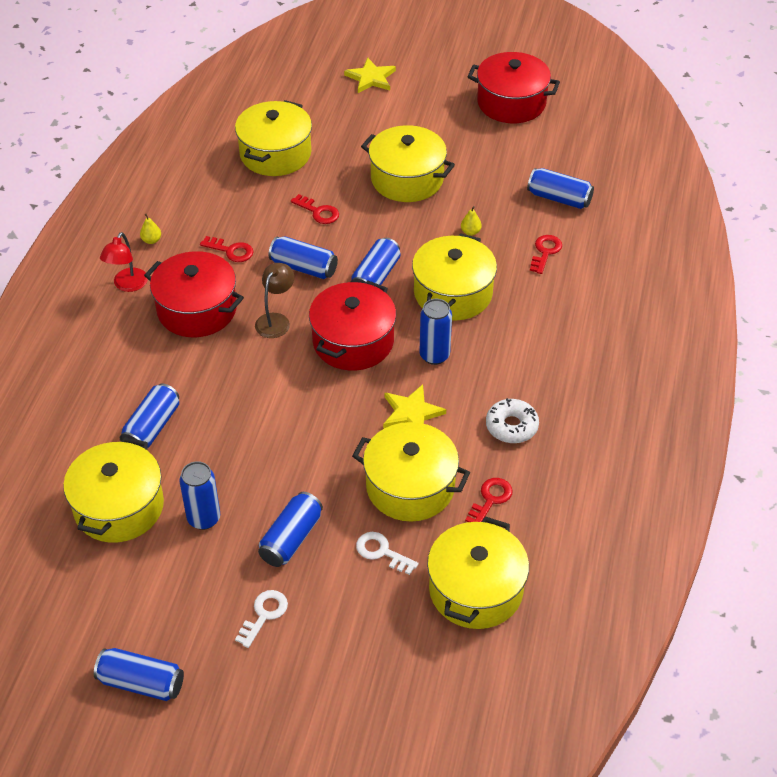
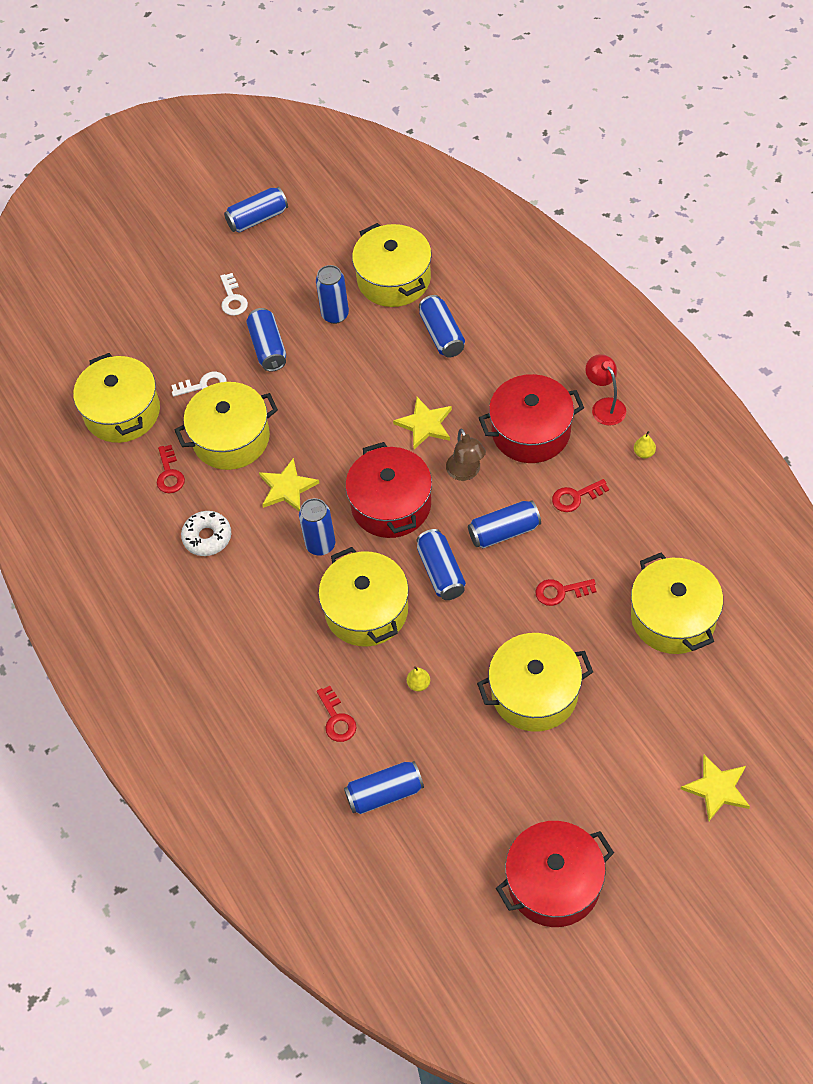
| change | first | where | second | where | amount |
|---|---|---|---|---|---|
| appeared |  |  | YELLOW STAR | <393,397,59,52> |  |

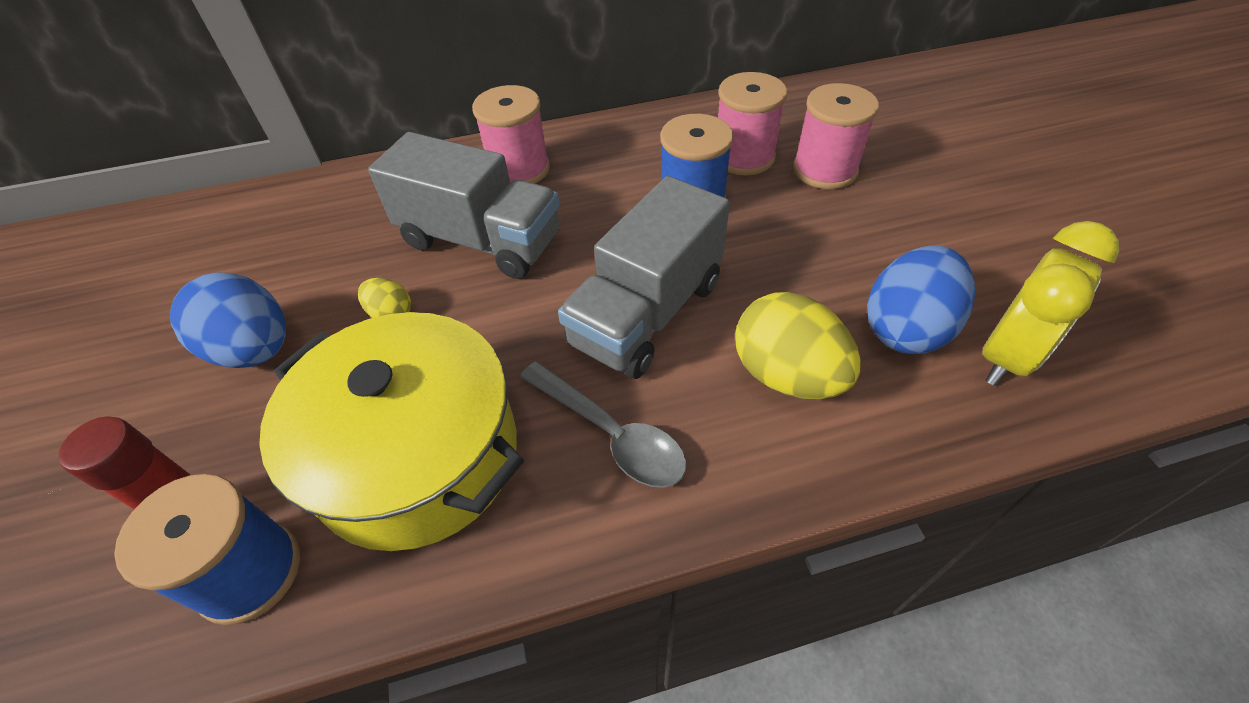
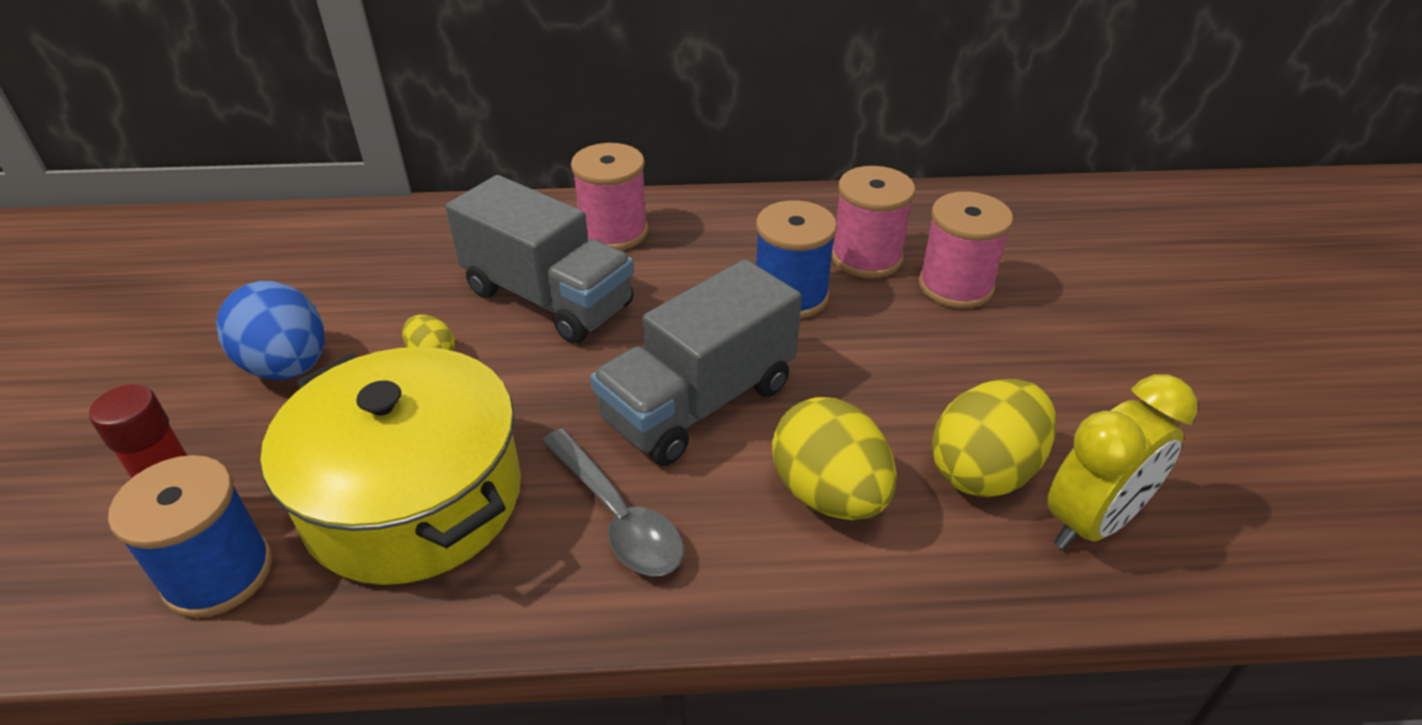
| change | first | where | second | where | amount |
|---|---|---|---|---|---|
| colour | BLUE EGG | <867,245,108,109> | YELLOW EGG | <932,379,125,118> |  |

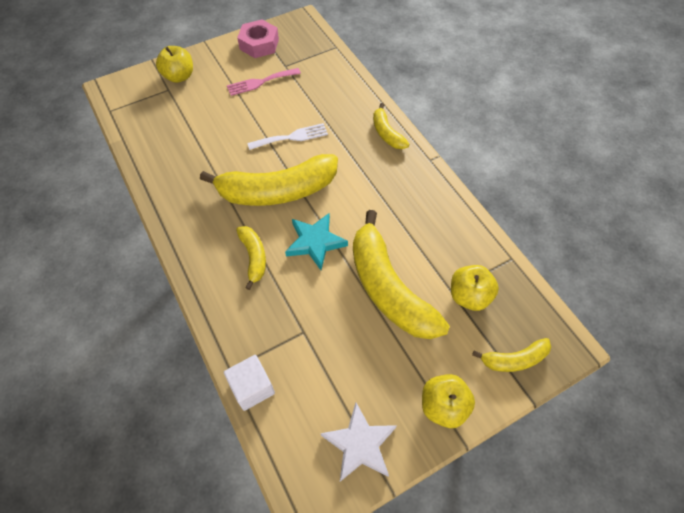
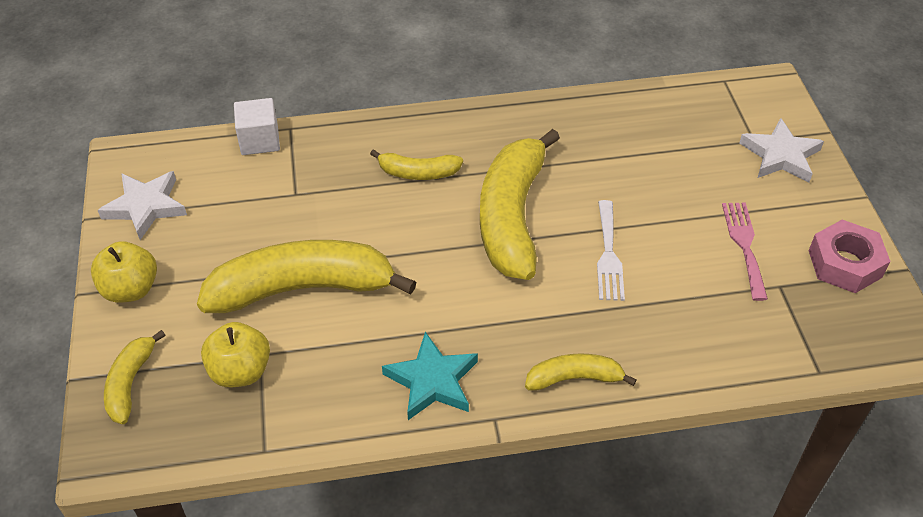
| change | first | where | second | where | amount |
|---|---|---|---|---|---|
| relocated | TURQUOISE STAR | <285,213,63,57> |  | <382,332,96,88> |  |
| exchanged | YELLOW APPLE | <156,46,37,37> | WHITE STAR | <739,118,85,64> |  |

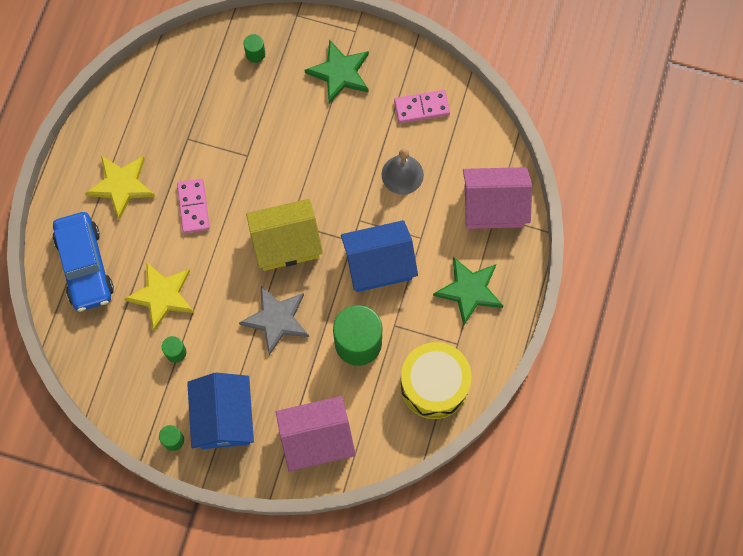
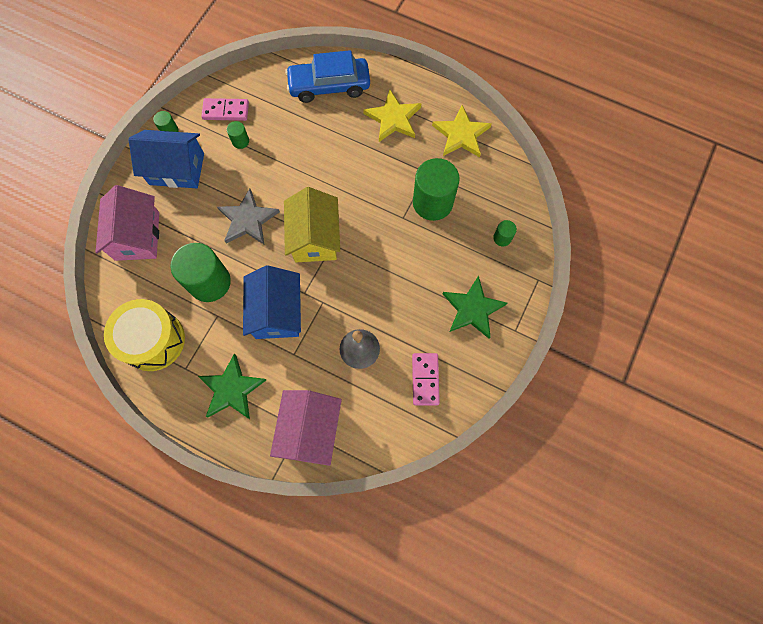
| change | first | where | second | where | amount |
|---|---|---|---|---|---|
| relocated | PINK DOMINO | <177,179,33,54> |  | <201,98,48,23> |  |
| appeared |  |  | GREEN CYLINDER | <413,158,47,63> |  |
| relocated | YELLOW STAR | <124,262,70,69> |  | <432,105,60,52> |  |

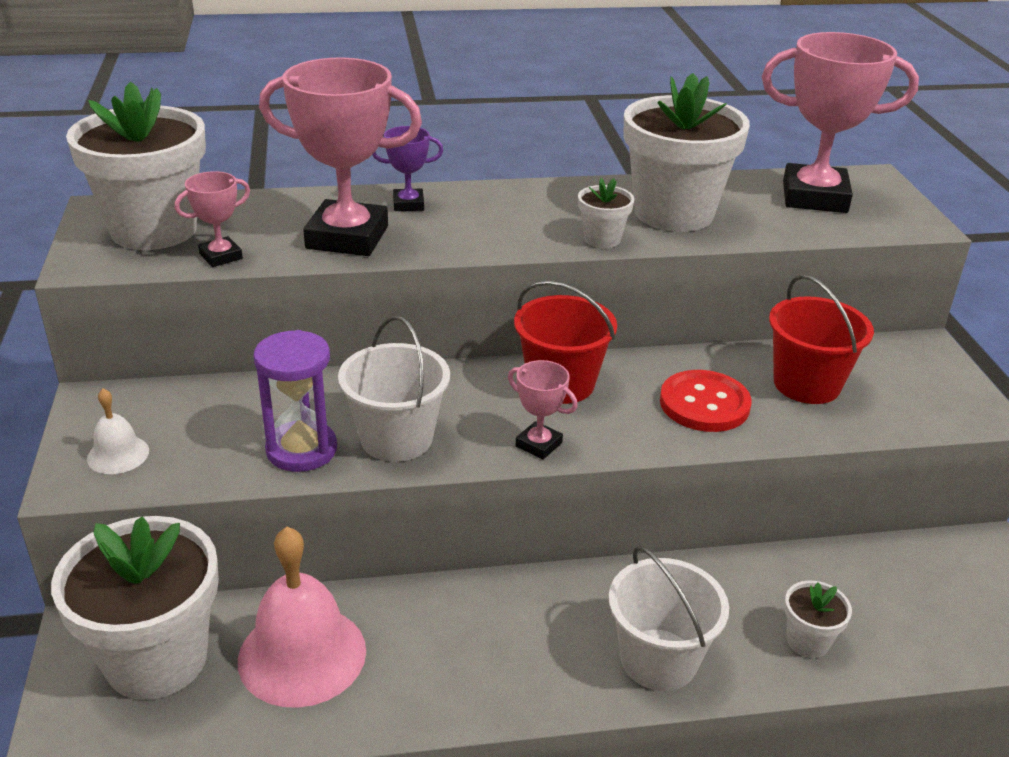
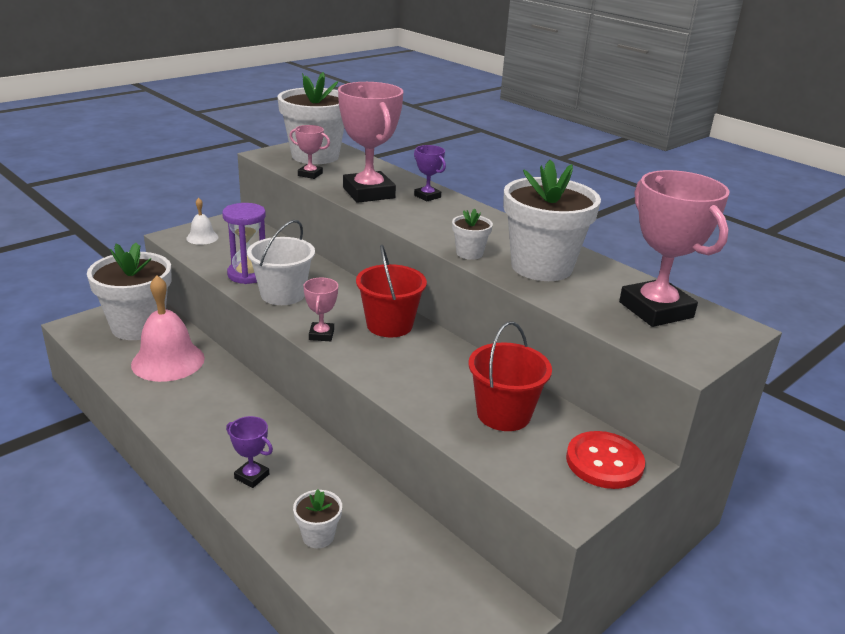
| change | first | where | second | where | amount |
|---|---|---|---|---|---|
| exchanged | WHITE BUCKET | <609,546,120,145> | PURPLE TROPHY | <226,416,47,72> |  |
| relocated | RED BUTTON | <660,370,92,62> |  | <566,431,79,58> |  |

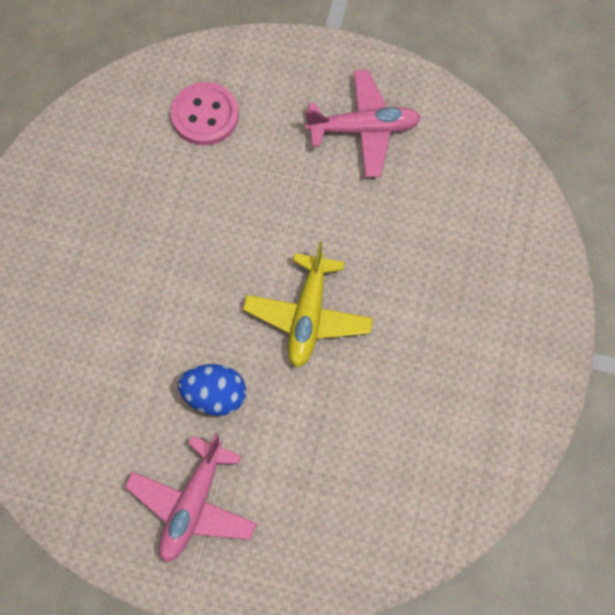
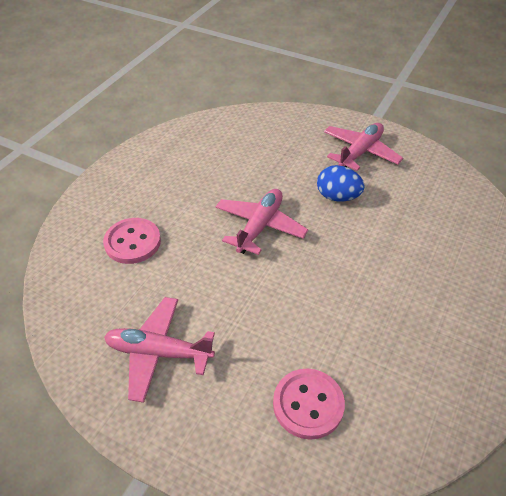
| change | first | where | second | where | amount |
|---|---|---|---|---|---|
| appeared |  |  | PINK BUTTON | <103,218,58,46> |  |
| colour | YELLOW PLANE | <243,242,130,125> | PINK PLANE | <215,189,93,66> |  |

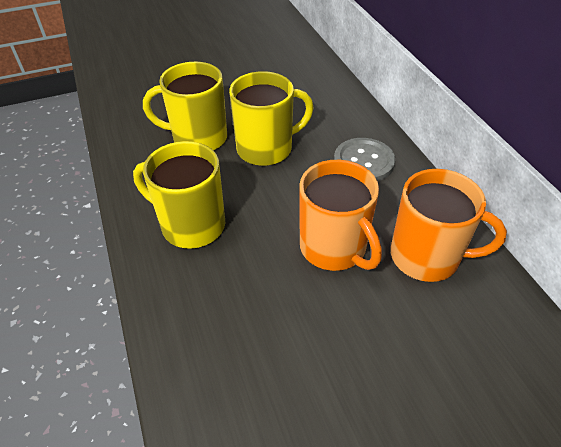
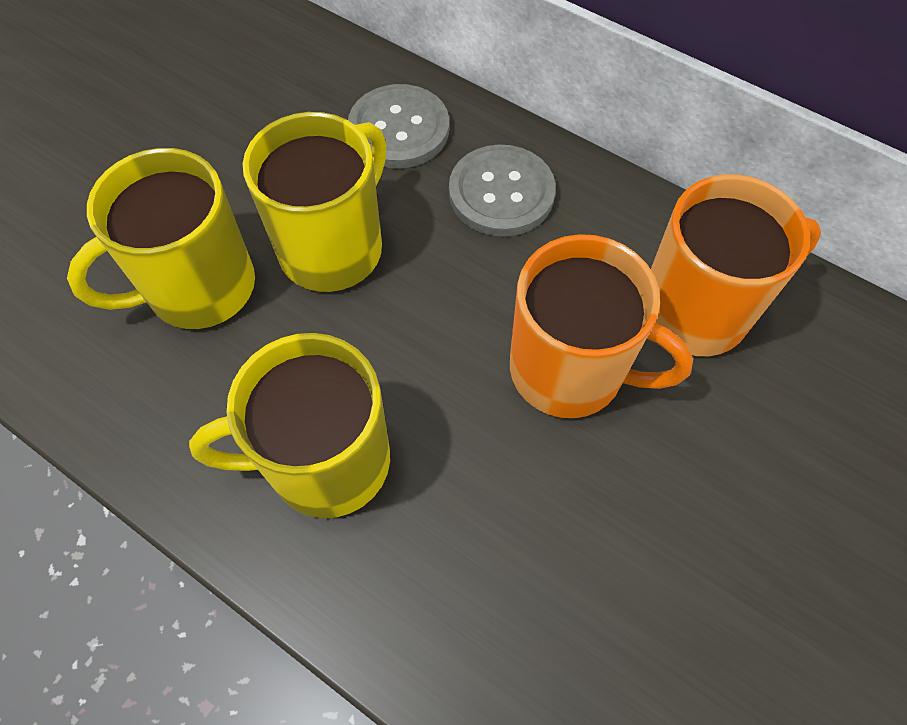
| change | first | where | second | where | amount |
|---|---|---|---|---|---|
| appeared |  |  | GREY BUTTON | <348,84,101,84> |  |

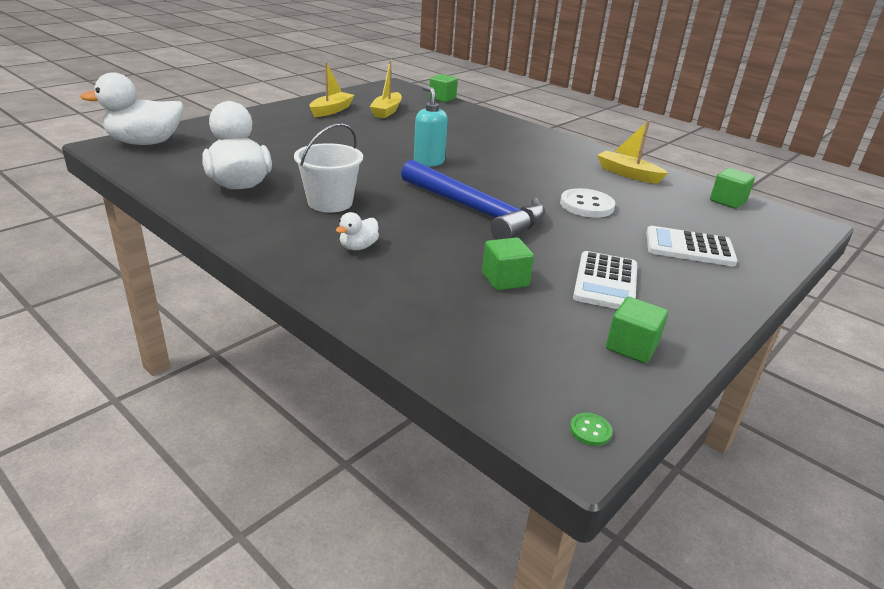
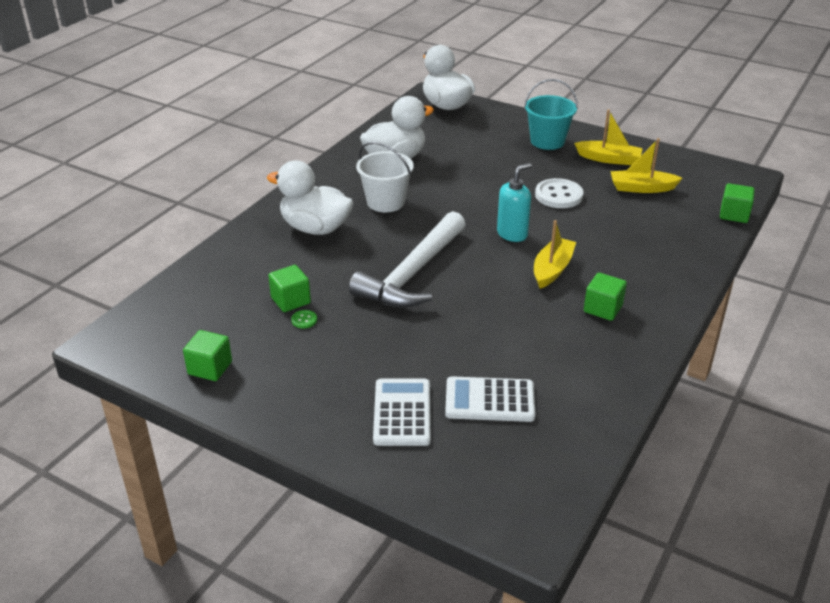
| change | first | where | second | where | amount |
|---|---|---|---|---|---|
| size | WHITE DUCK | <336,212,43,38> |  | <267,161,86,74> | x2.17 |
| relocated | GREEN BUTTON | <570,413,42,33> |  | <291,310,26,18> |  |
| colour | BLUE HAMMER | <401,160,144,80> | WHITE HAMMER | <349,211,117,97> |  |
| relocated | WHITE CALCULATOR | <573,251,64,58> |  | <445,376,90,46> |  |
| appeared |  |  | TURQUOISE BUCKET | <524,79,54,71> |  |
| relocated | YELLOW BOAT | <597,120,71,64> |  | <534,220,42,69> |  |
| relocated | WHITE BUTTON | <560,188,55,30> |  | <535,178,49,30> |  |
| relocated | GREEN CUBE | <710,168,45,41> |  | <584,273,43,48> |  |

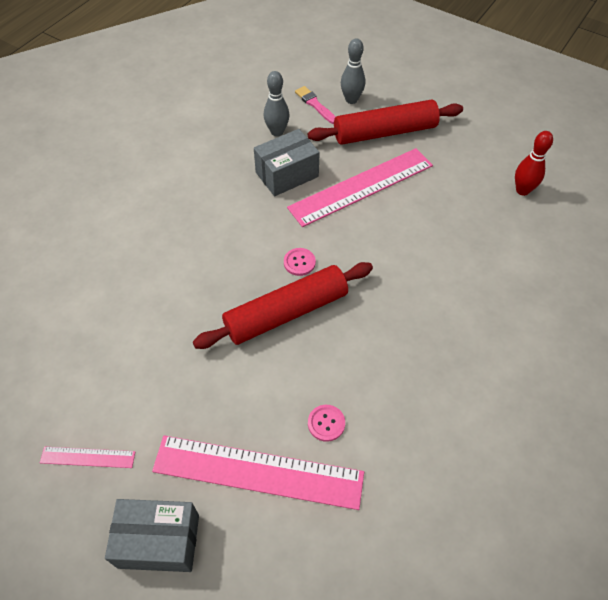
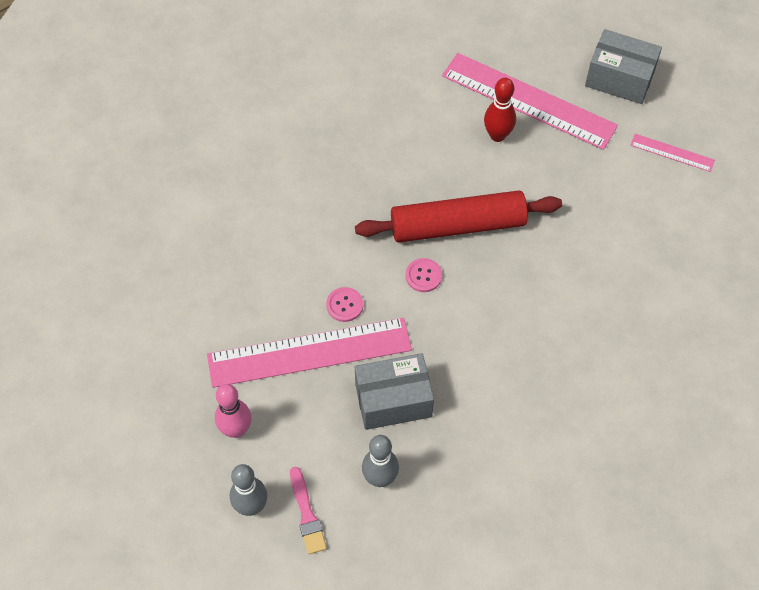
| change | first | where | second | where | amount |
|---|---|---|---|---|---|
| exchanged | RED ROLLING PIN | <308,100,155,45> | PINK BOWLING PIN | <215,384,36,54> |  |
| relocated | PINK BUTTON | <308,405,37,37> |  | <326,287,37,35> |  |
| relocated | RED BOWLING PIN | <515,131,38,65> |  | <484,78,32,64> |  |

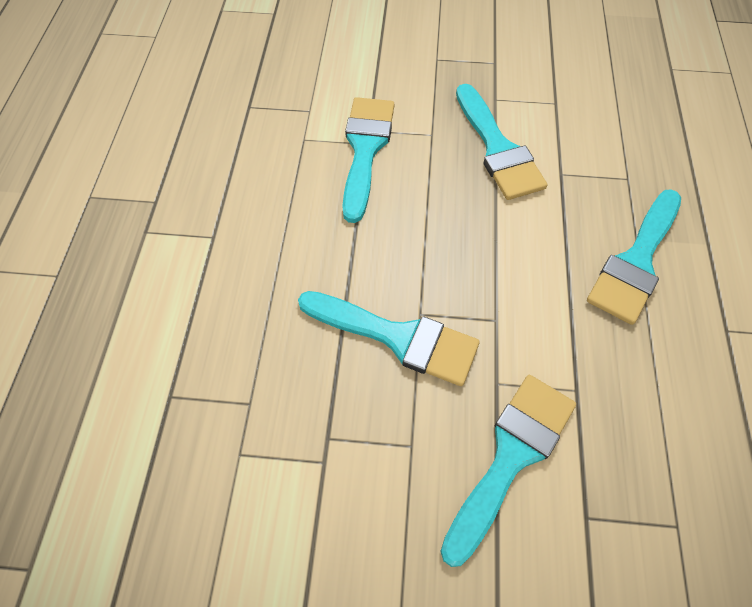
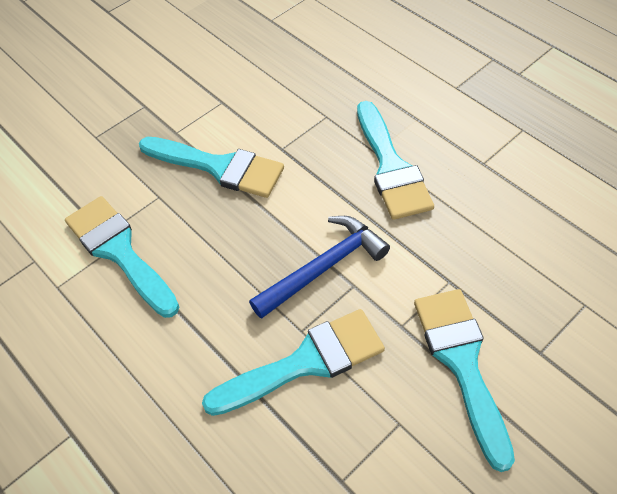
| change | first | where | second | where | amount |
|---|---|---|---|---|---|
| appeared |  |  | BLUE HAMMER | <249,216,141,103> |  |

